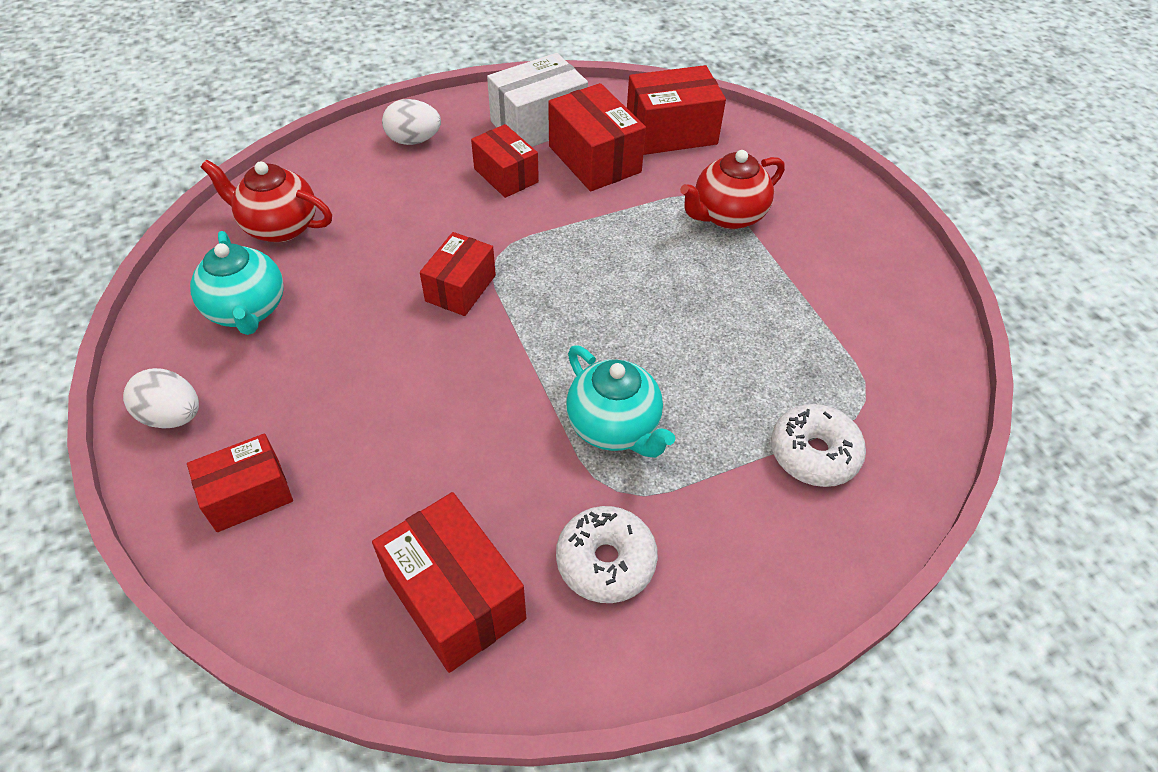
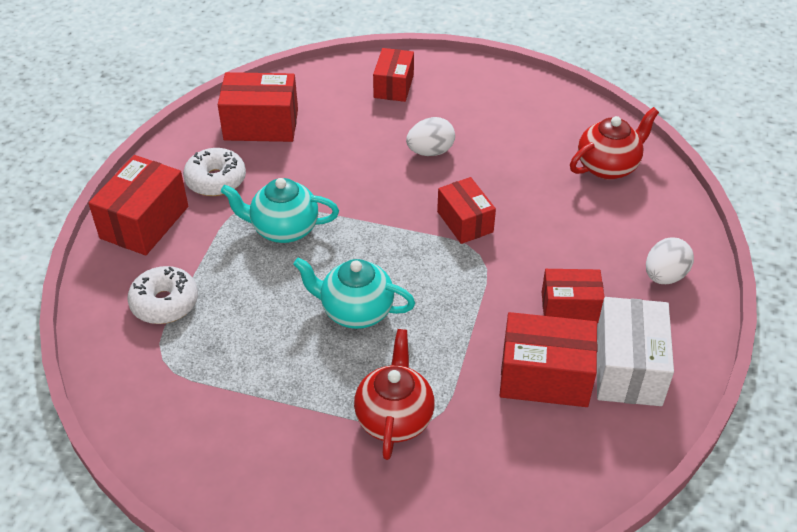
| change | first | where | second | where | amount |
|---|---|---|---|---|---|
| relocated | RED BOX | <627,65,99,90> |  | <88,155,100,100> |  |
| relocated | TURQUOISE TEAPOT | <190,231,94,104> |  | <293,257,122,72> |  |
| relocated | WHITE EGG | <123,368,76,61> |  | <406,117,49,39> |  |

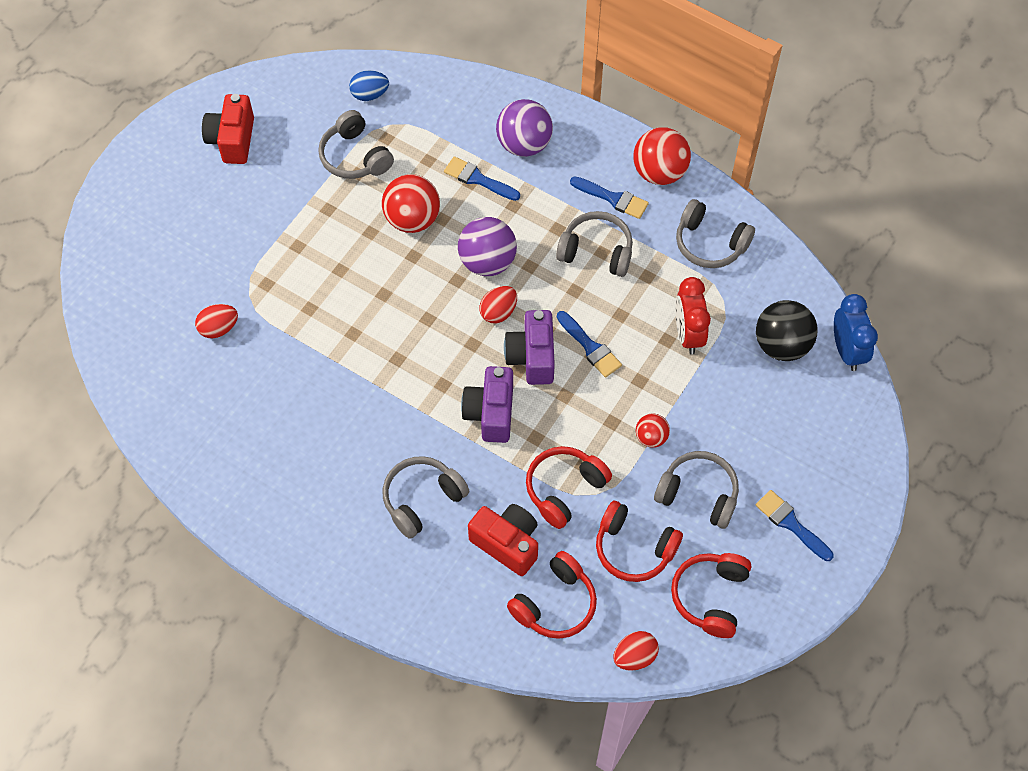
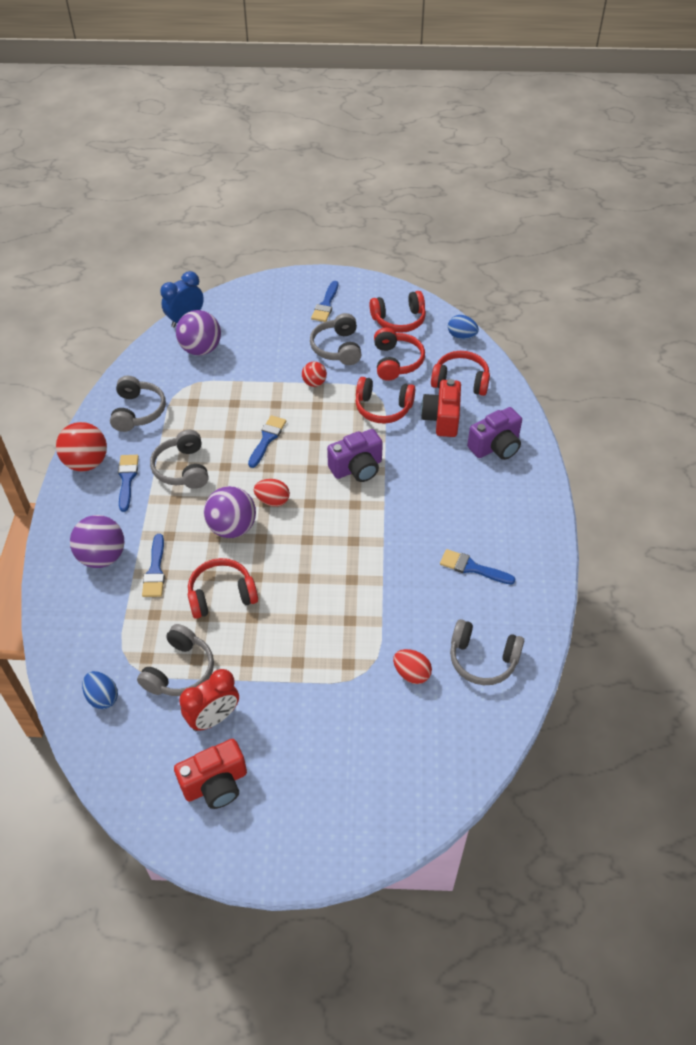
| change | first | where | second | where | amount |
|---|---|---|---|---|---|
| colour | BLACK BALL | <756,300,62,61> | PURPLE BALL | <176,310,45,45> |  |
| relocated | RED CLOCK | <675,277,36,78> |  | <179,669,60,62> |  |
| exchanged | RED BALL | <382,174,58,59> | RED HEADPHONES | <188,558,70,61> |  |
| appeared |  |  | BLUE BRUSH | <440,549,76,36> |  |
| colour | RED EGG | <614,631,45,40> | BLUE EGG | <448,315,31,24> |  |
| relocated | GREY HEADPHONES | <383,456,86,83> |  | <450,619,74,66> |  |
| relocated | PURPLE CAMERA | <504,310,51,75> |  | <467,407,55,53> |  |

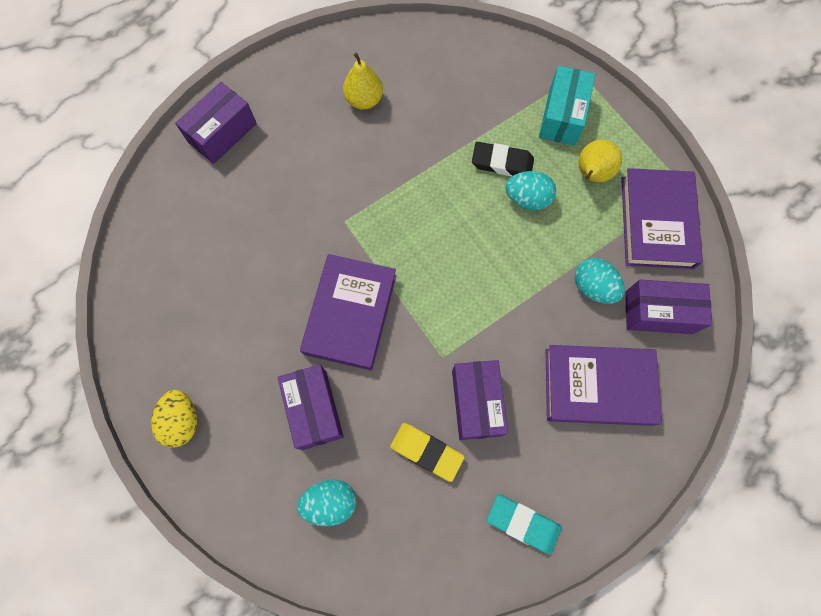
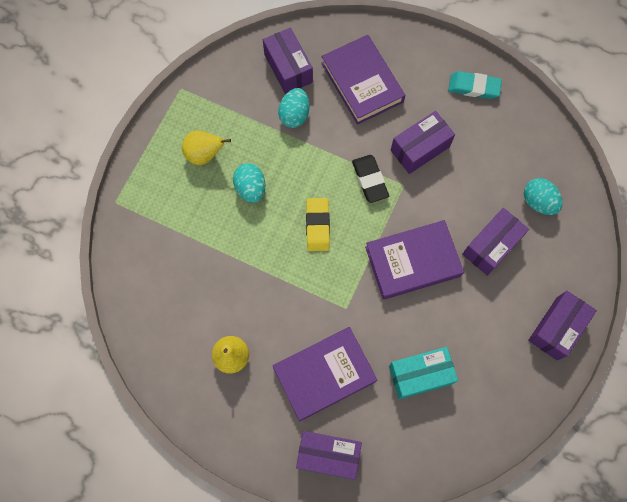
| change | first | where | second | where | amount |
|---|---|---|---|---|---|
| relocated | PURPLE BOOK | <621,168,82,101> |  | <273,327,104,94> |  |
| relocated | YELLOW ERASER | <390,423,75,59> |  | <306,198,24,53> |  |
| relocated | BLACK ERASER | <472,142,62,34> |  | <352,155,37,48> |  |
| relocated | TURQUOISE BOX | <539,66,56,80> |  | <389,347,69,52> |  |
| spun | TURQUOISE ERASER | <486,494,76,61> |  | <448,71,54,28> | 75 degrees counterclockwise |
| exchanged | YELLOW EGG | <151,390,46,58> | PURPLE BOX | <528,291,69,69> |  |

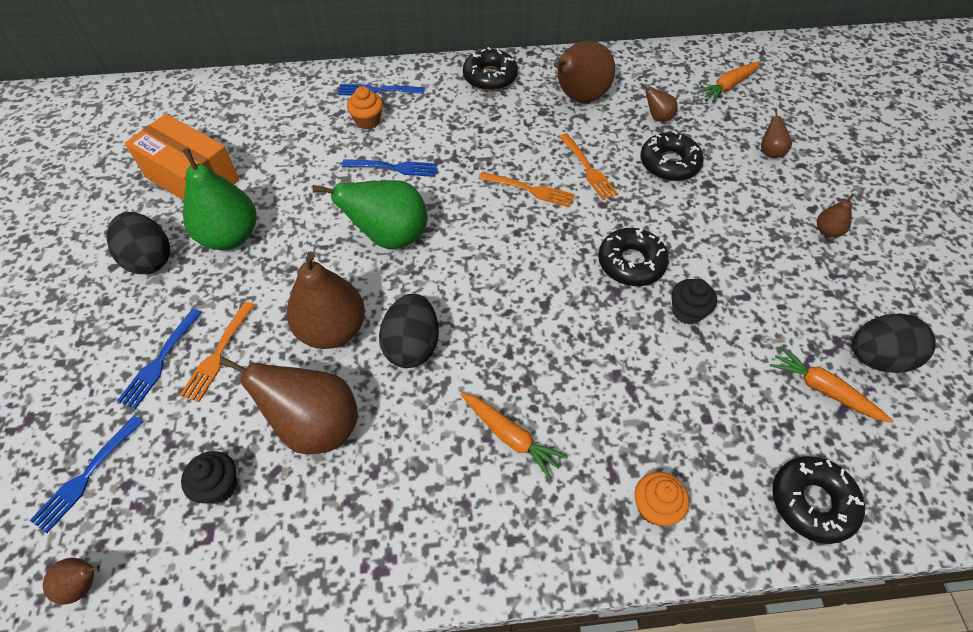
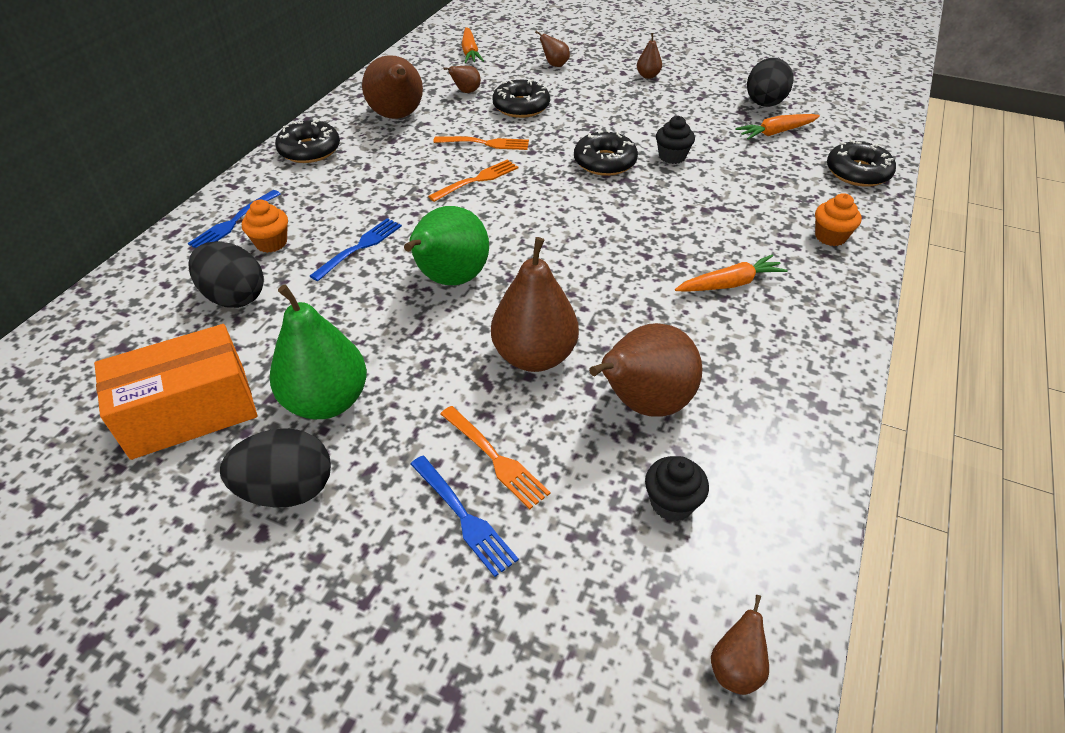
| change | first | where | second | where | amount |
|---|---|---|---|---|---|
| relocated | BLACK EGG | <379,294,60,74> |  | <189,241,75,67> |  |
| missing | BLUE FORK | <30,415,114,118> |  |  |  |

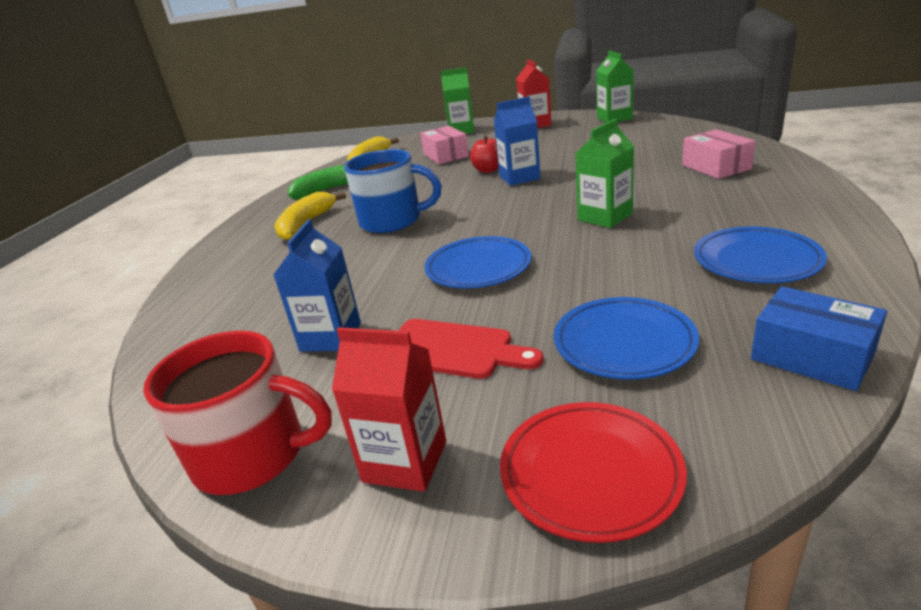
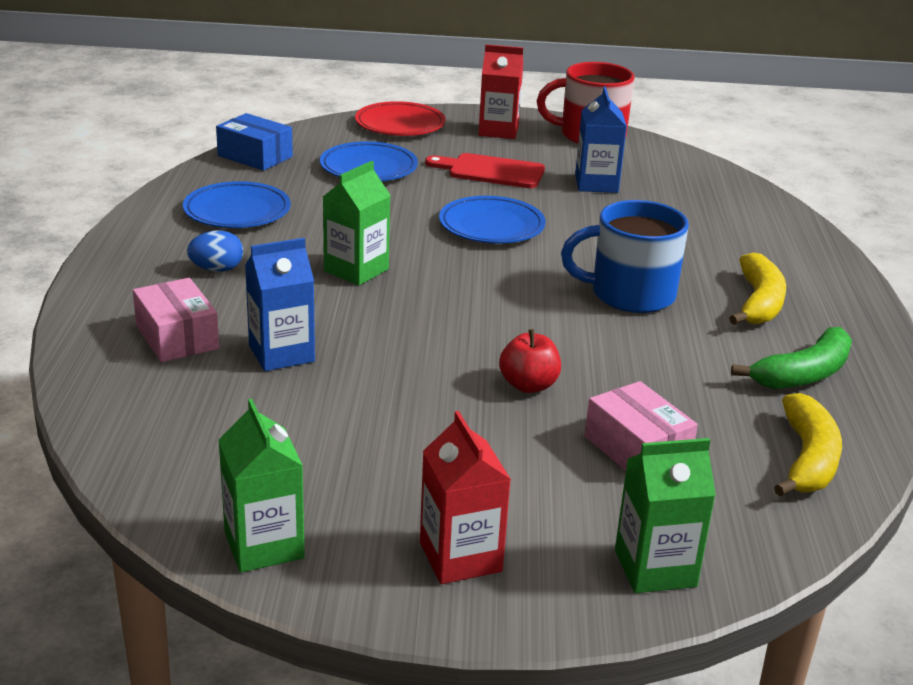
| change | first | where | second | where | amount |
|---|---|---|---|---|---|
| appeared |  |  | BLUE EGG | <187,230,56,42> |  |
| relocated | BLUE CARTON | <494,97,47,89> |  | <245,238,70,133> |  |

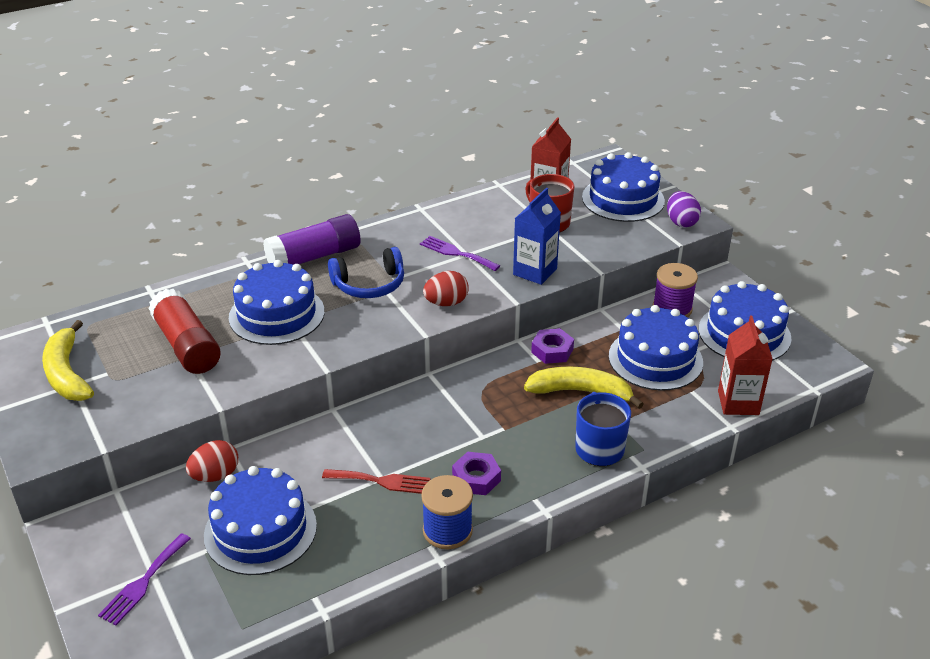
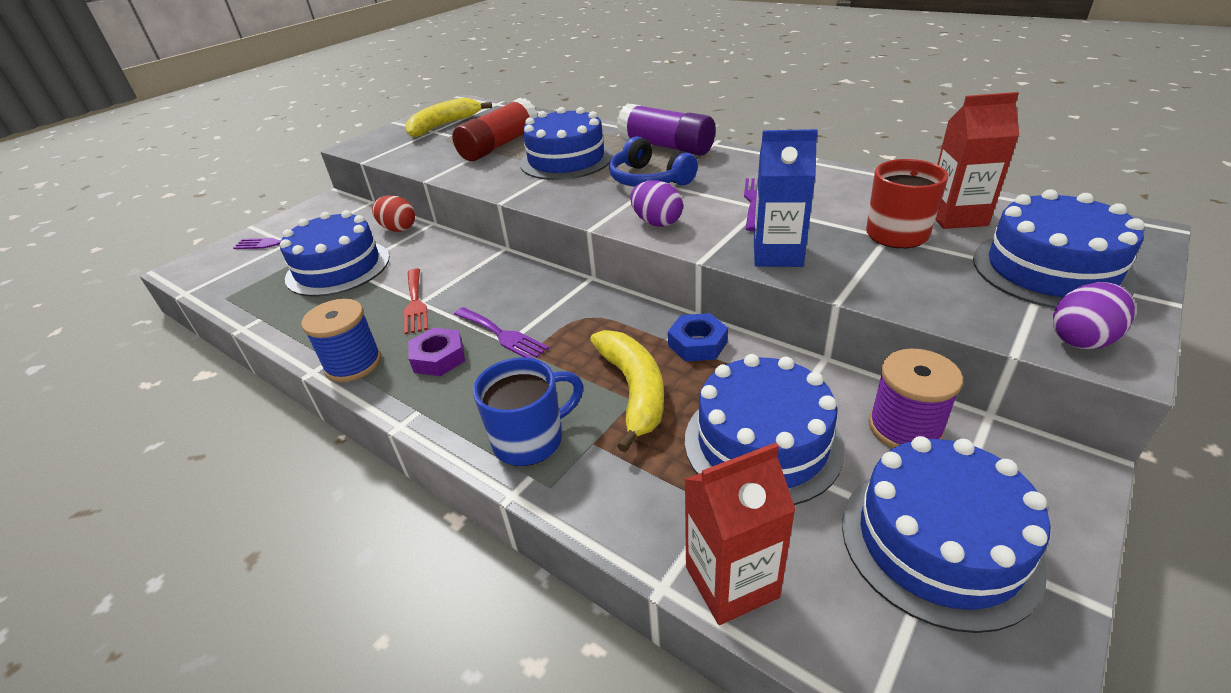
| change | first | where | second | where | amount |
|---|---|---|---|---|---|
| appeared |  |  | PURPLE FORK | <454,307,95,52> |  |
| colour | RED EGG | <423,271,46,35> | PURPLE EGG | <630,180,53,47> |  |
| colour | PURPLE NUT | <531,328,43,36> | BLUE NUT | <668,313,60,48> |  |

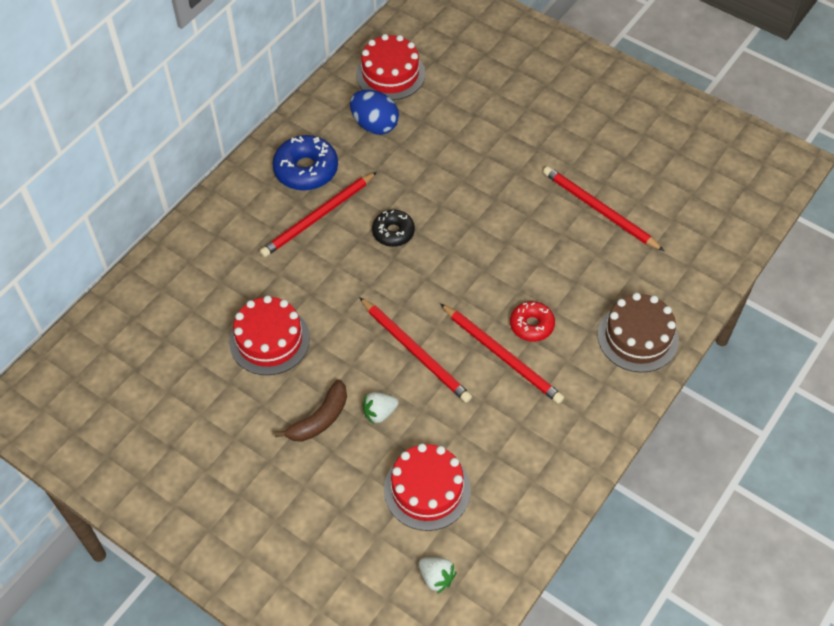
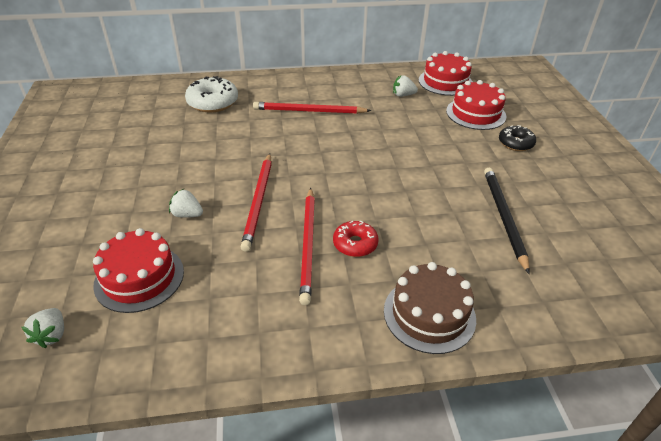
| change | first | where | second | where | amount |
|---|---|---|---|---|---|
| appeared |  |  | WHITE DONUT | <185,76,53,37> |  |
| exchanged | BLUE EGG | <350,90,49,45> | WHITE STRAWBERRY | <393,75,25,22> |  |
| relocated | RED CAKE | <229,295,81,80> |  | <446,80,60,50> |  |
| colour | RED PENCIL | <543,166,121,85> | BLACK PENCIL | <484,168,46,106> |  |
| relocated | BLACK DONUT | <372,210,43,37> |  | <499,125,37,26> |  |
| missing | BLUE DONUT | <272,135,66,56> |  |  |  |
| missing | BROWN BANANA | <275,379,72,63> |  |  |  |

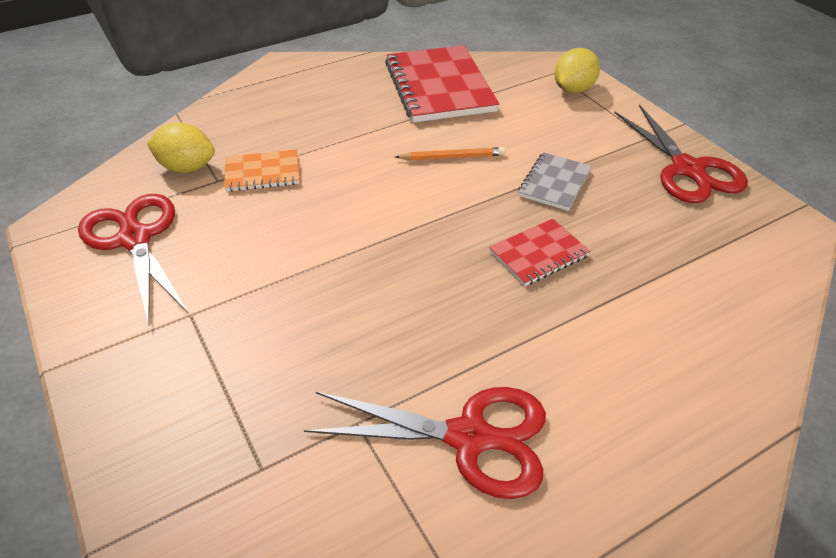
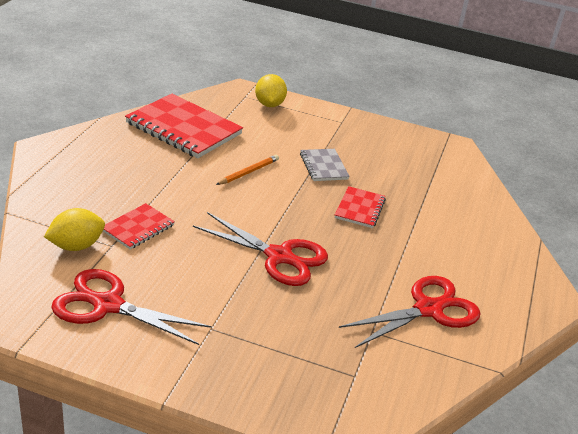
| change | first | where | second | where | amount |
|---|---|---|---|---|---|
| colour | ORANGE NOTEBOOK | <224,150,76,42> | RED NOTEBOOK | <103,203,72,46> |  |
| relocated | RED SCISSORS | <614,104,134,99> |  | <193,212,135,74> |  |

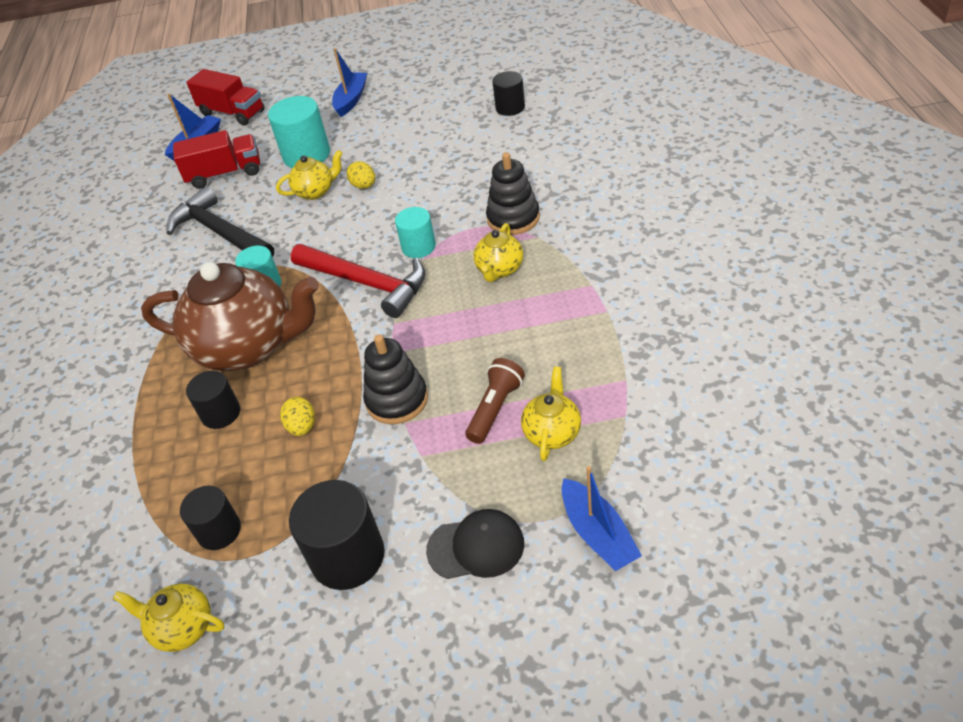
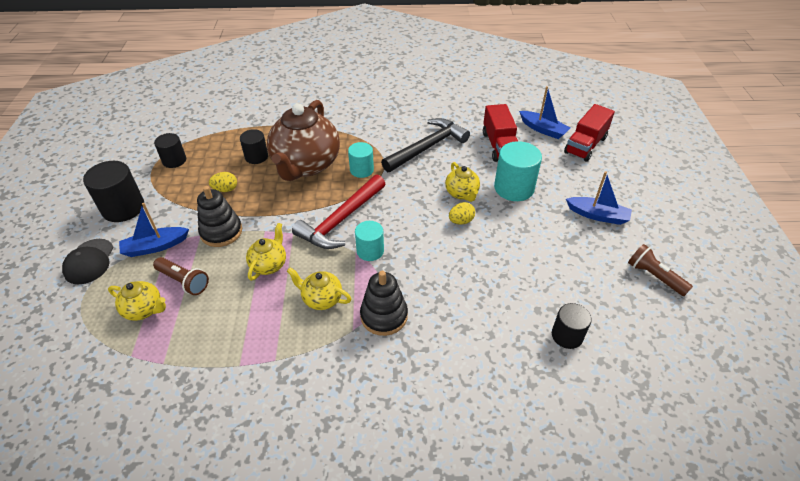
| change | first | where | second | where | amount |
|---|---|---|---|---|---|
| relocated | BLUE BOAT | <562,466,80,105> |  | <119,203,70,54> |  |
| relocated | YELLOW TEAPOT | <113,584,112,68> |  | <246,223,40,58> |  |
| appeared |  |  | BROWN FLASHLIGHT | <628,244,65,52> |  |

